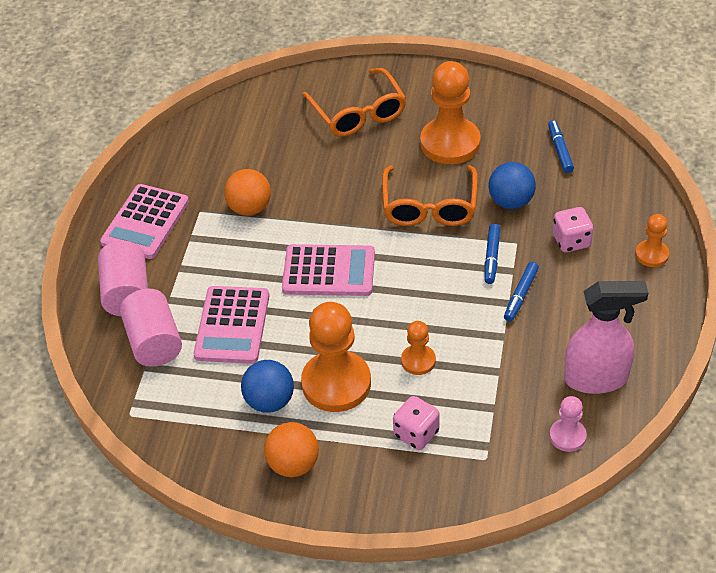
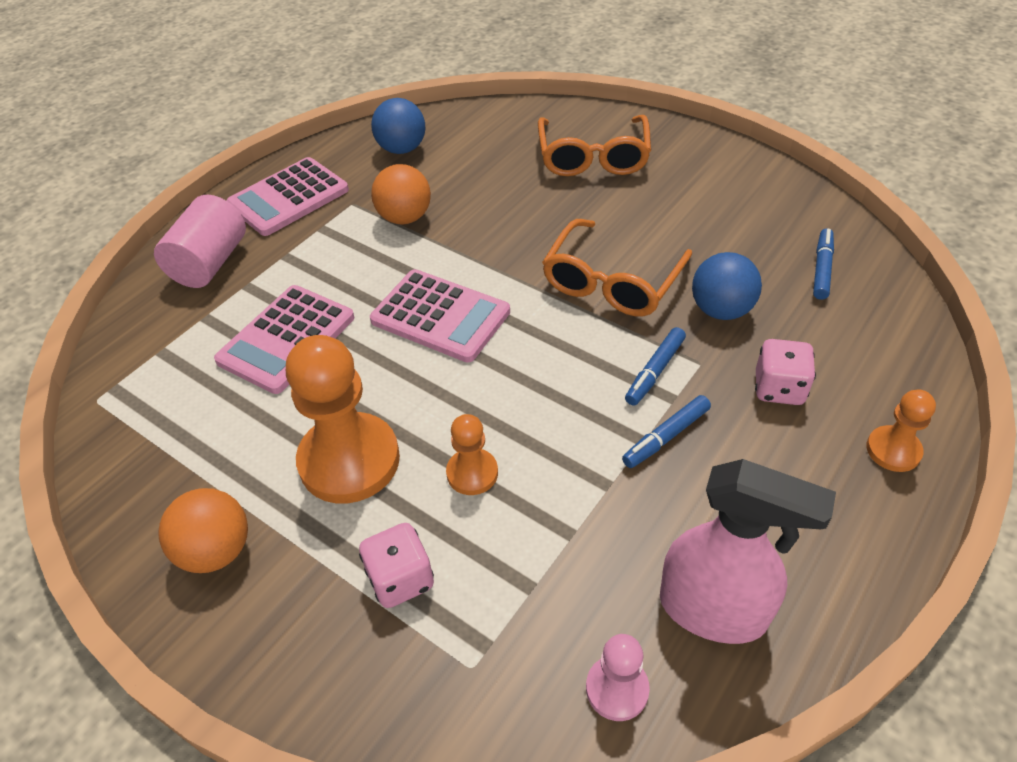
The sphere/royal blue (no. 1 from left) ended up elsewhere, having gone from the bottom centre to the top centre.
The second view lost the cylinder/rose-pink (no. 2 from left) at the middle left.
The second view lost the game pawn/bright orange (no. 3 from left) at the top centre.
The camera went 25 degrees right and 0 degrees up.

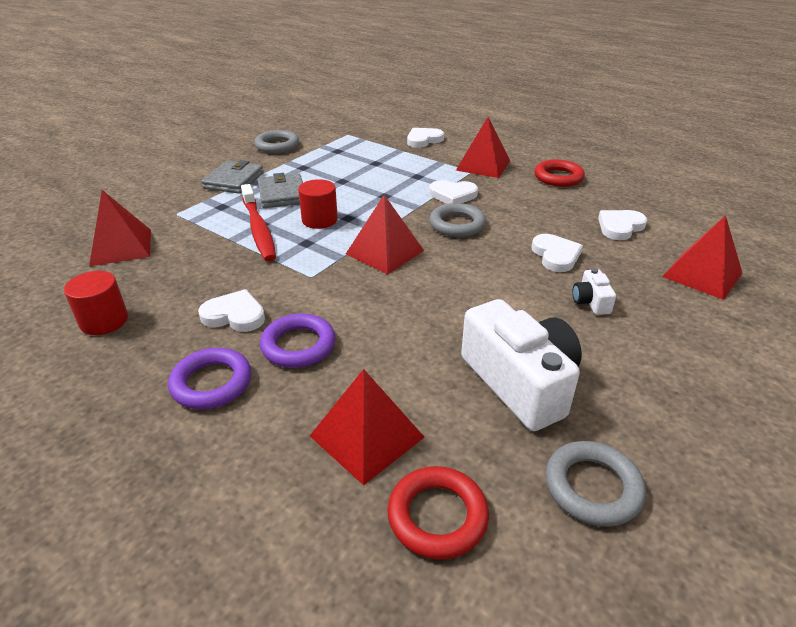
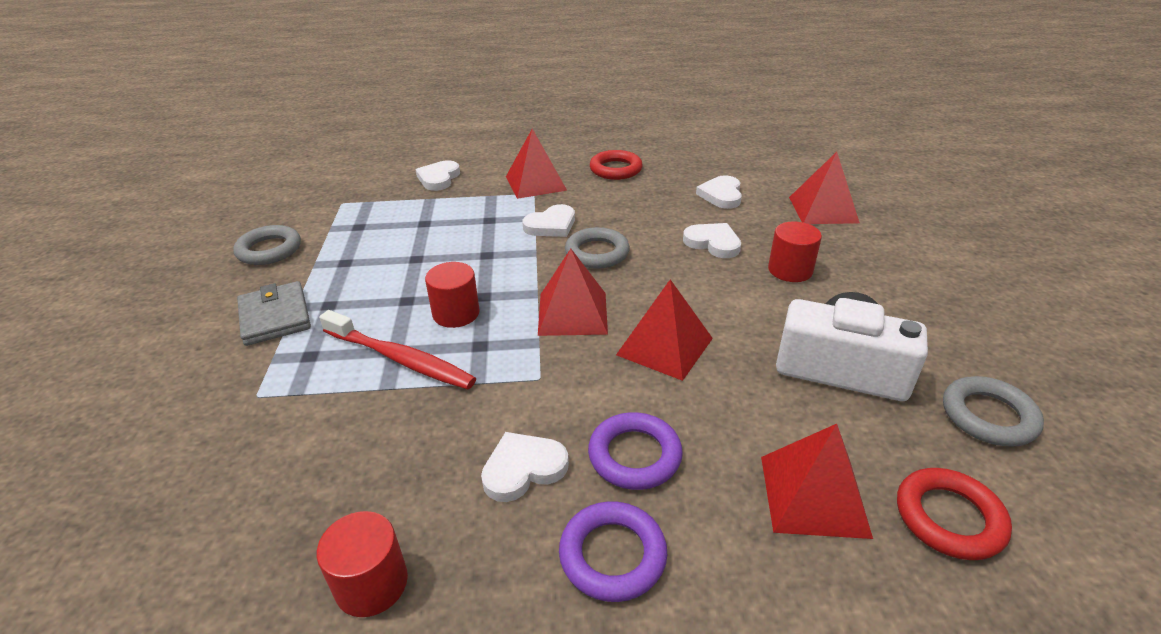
The pyramid/crimson (no. 1 from left in the first image) ended up elsewhere, having gone from the middle left to the centre.
Where the camera/snow-white (no. 2 from left) stood at the middle right, the cylinder/crimson (no. 3 from left) came to stand at the middle right.
The second view lost the card wallet/grey (no. 2 from left) at the top centre.
The camera went 40 degrees left and 0 degrees up.

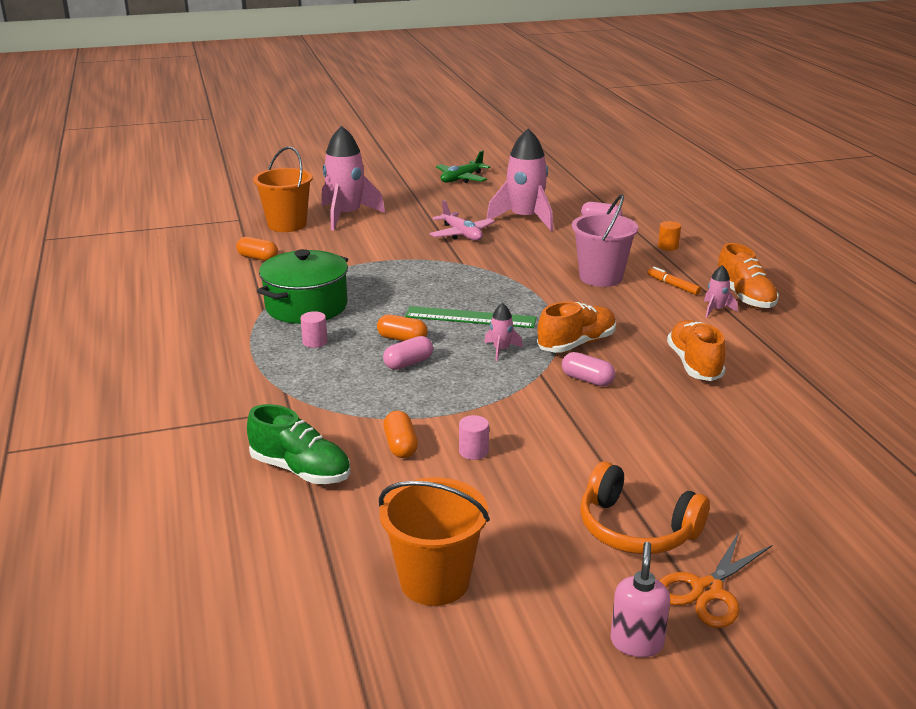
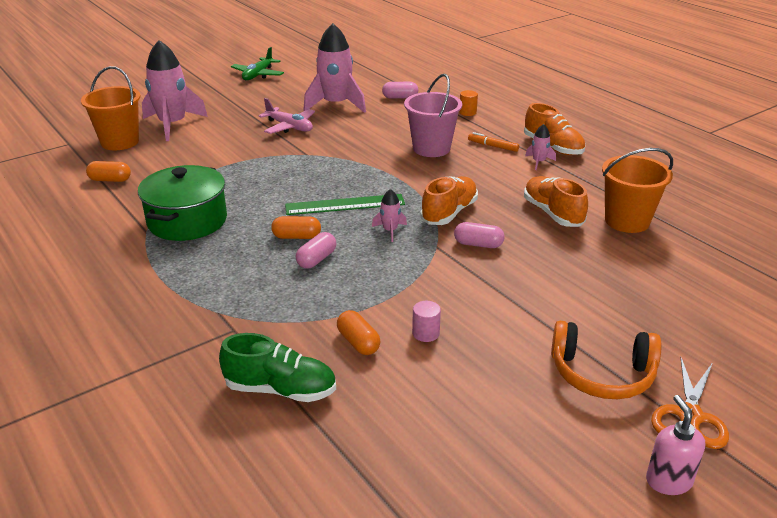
The bucket/bright orange (no. 2 from left) ended up elsewhere, having gone from the bottom centre to the middle right.
The second view lost the cylinder/rose-pink (no. 1 from left) at the centre.
The camera went 20 degrees left and 5 degrees up.

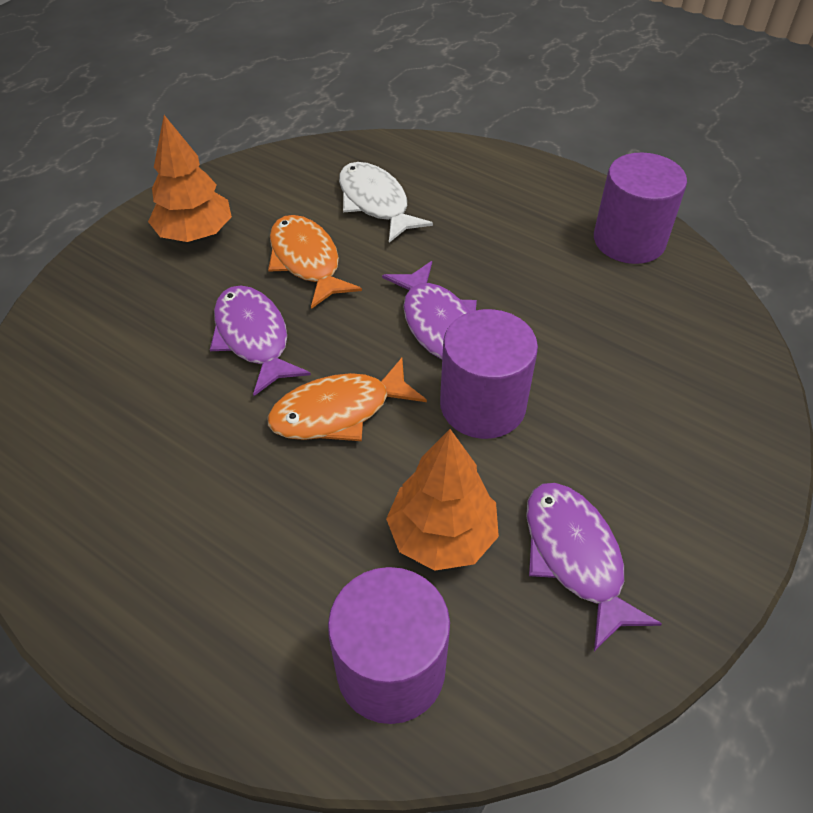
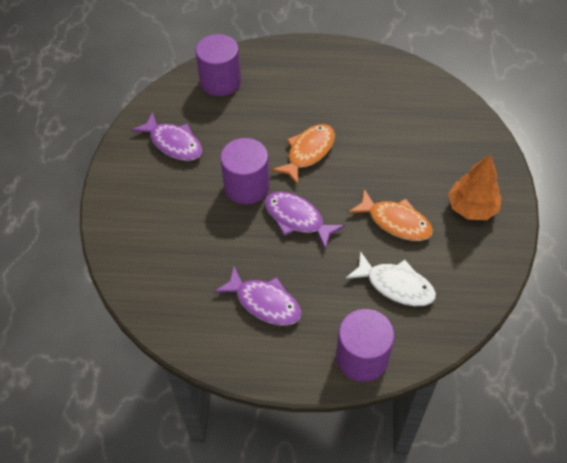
The toy fish/royal purple (no. 1 from left in the first image) ended up elsewhere, having gone from the middle left to the centre.
The cylinder/royal purple (no. 3 from left) ended up elsewhere, having gone from the top right to the bottom centre.
The second view lost the toy tree/bright orange (no. 2 from left) at the centre.
The camera went 150 degrees right and 5 degrees up.

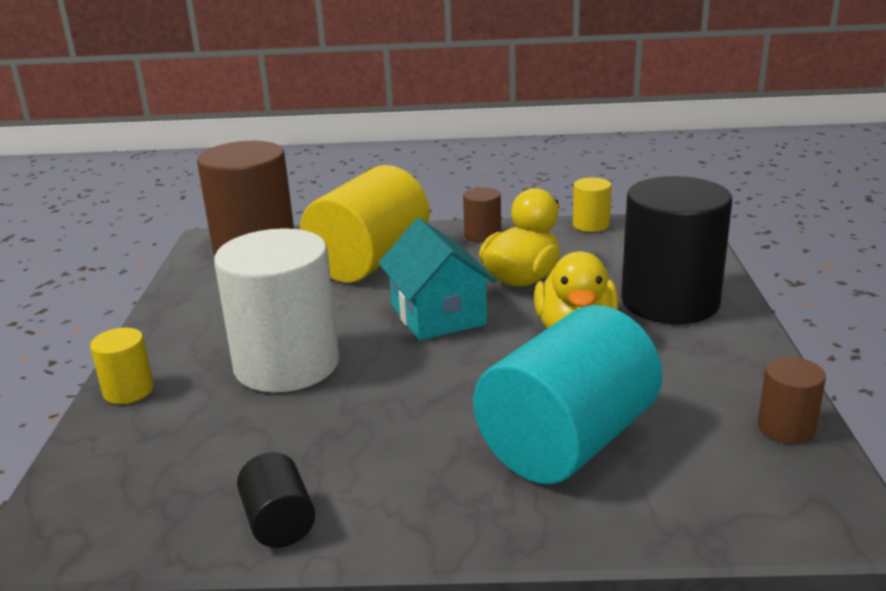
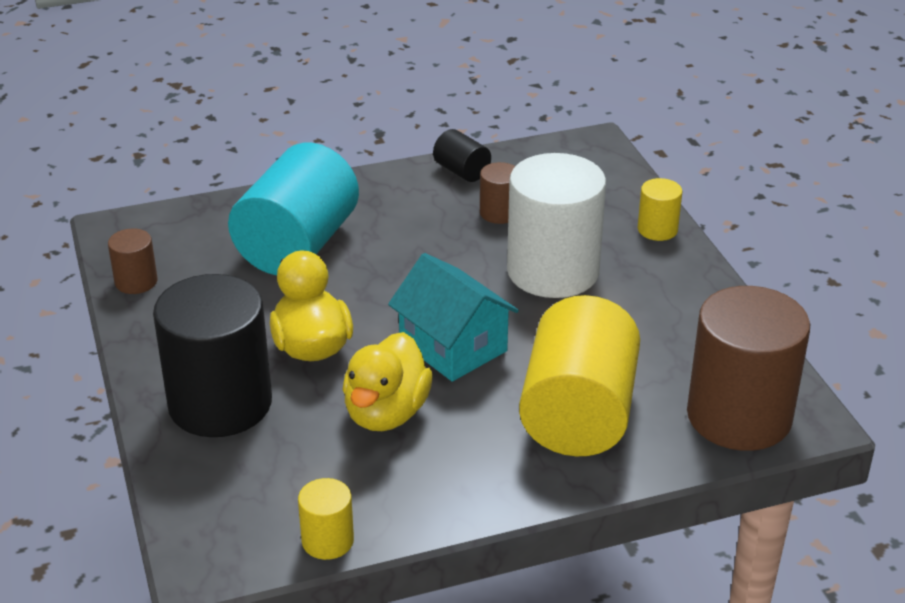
The cylinder/russet (no. 2 from left) ended up elsewhere, having gone from the centre to the top centre.
The camera went 160 degrees right and 10 degrees up.

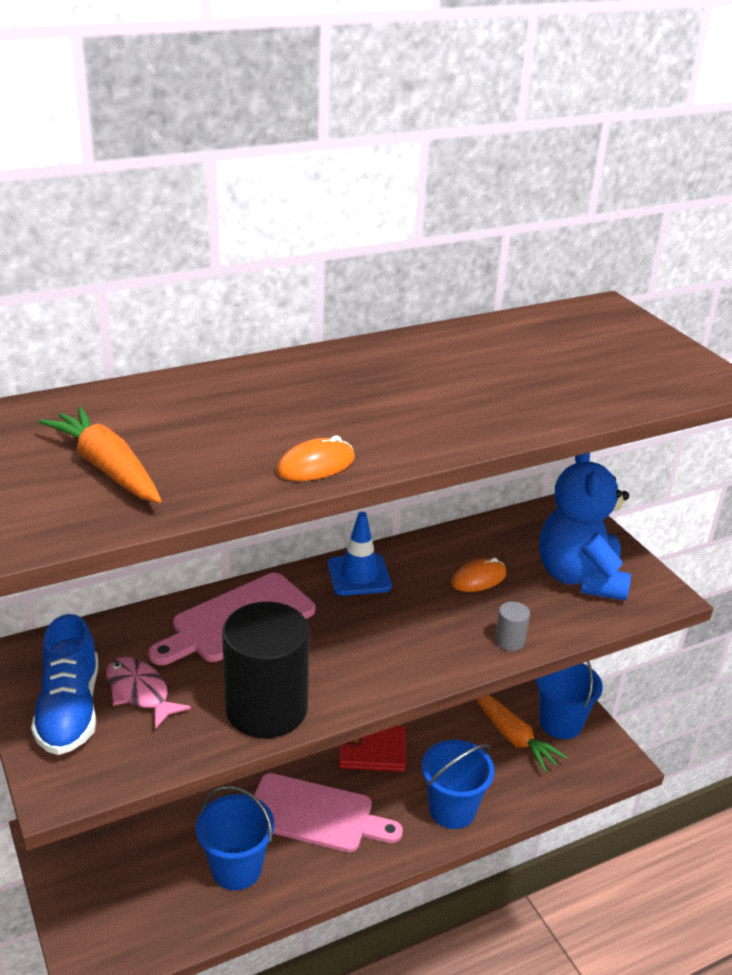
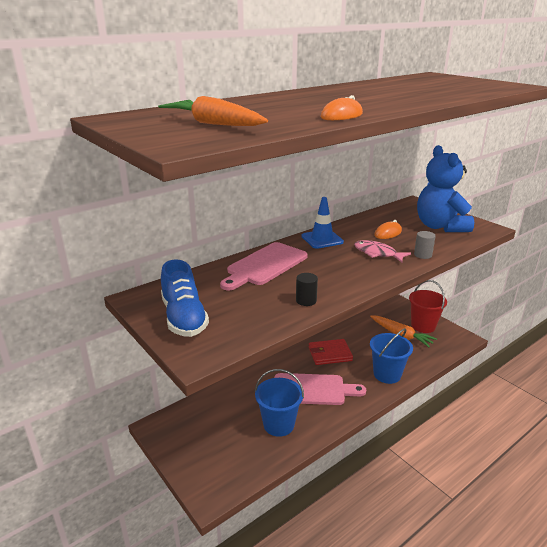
The size of the cylinder/black at the bottom centre changed by a factor of 0.40.
The toy fish/rose-pink ended up elsewhere, having gone from the bottom left to the middle right.
What was the bucket/royal blue (no. 3 from left) at the bottom right turned into the bucket/crimson at the middle right.
The camera went 10 degrees left and 5 degrees down.

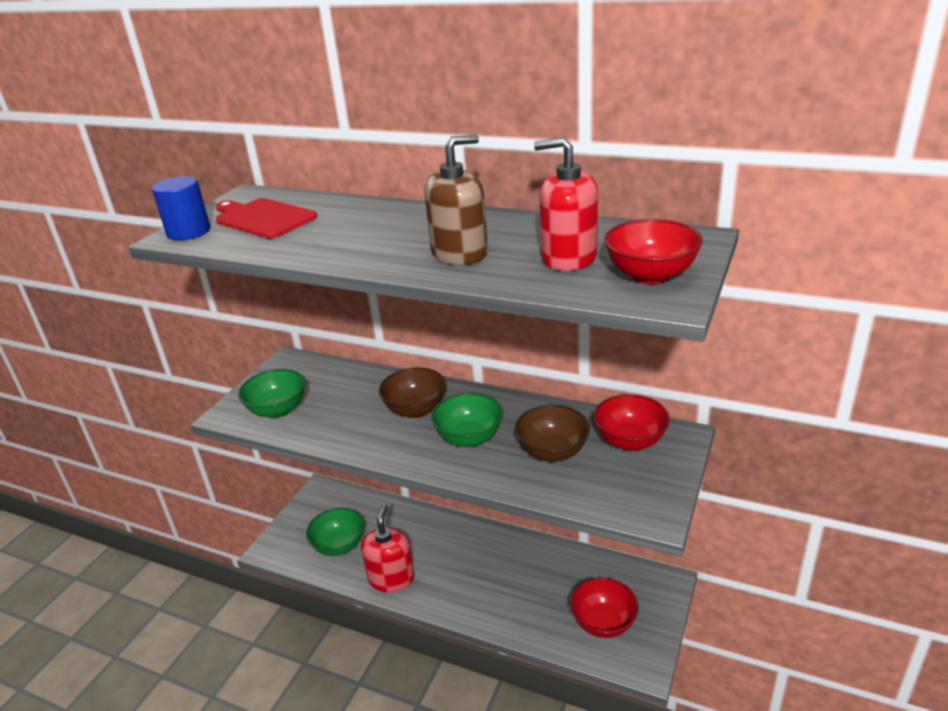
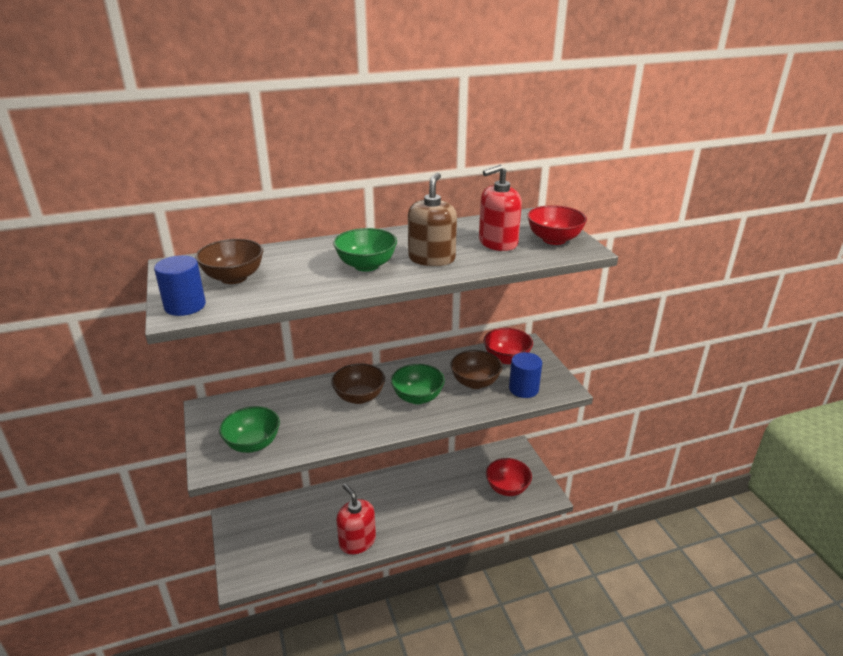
Where the bread board/crimson stood at the top left, the serving bowl/russet (no. 1 from left) came to stand at the middle left.
The serving bowl/emerald (no. 2 from left) ended up elsewhere, having gone from the bottom centre to the centre.
The second view gained the cylinder/royal blue (no. 2 from left) at the centre.
The camera went 45 degrees left and 0 degrees up.

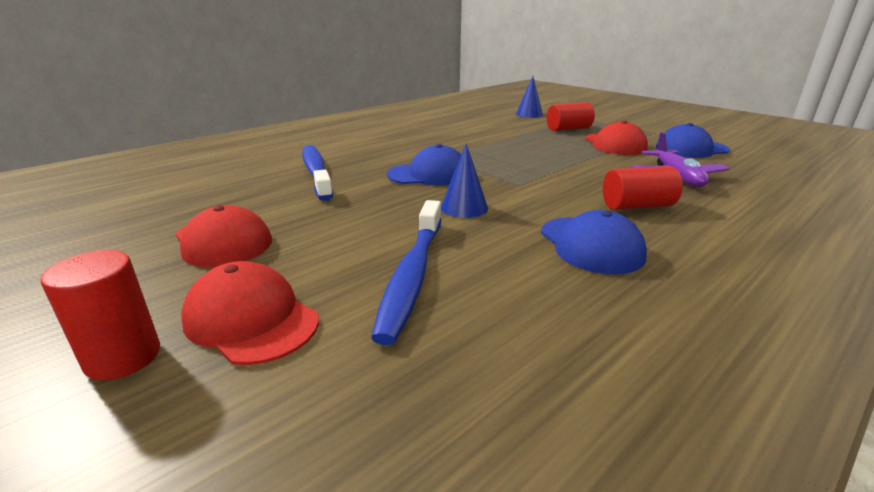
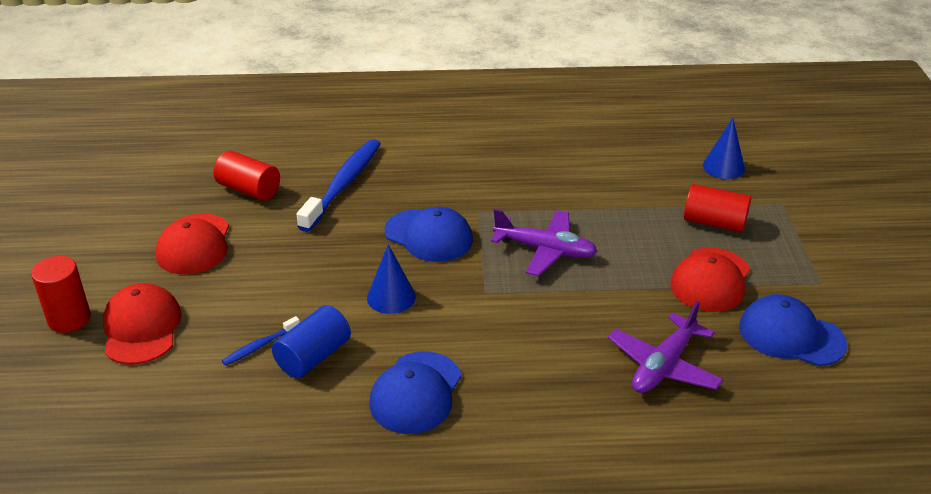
The cylinder/crimson (no. 3 from left in the first image) ended up elsewhere, having gone from the middle right to the middle left.
The size of the dental brush/royal blue (no. 2 from left in the first image) at the centre changed by a factor of 0.45.
The second view gained the cylinder/royal blue at the bottom centre.
The second view gained the plane/royal purple (no. 1 from left) at the centre.
The camera went 40 degrees right and 10 degrees up.

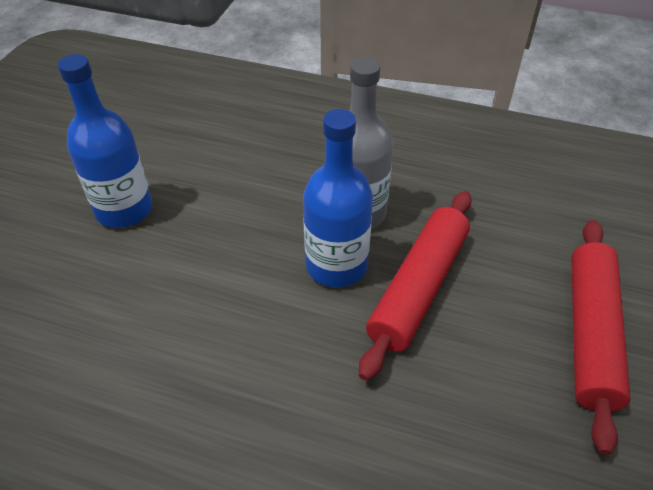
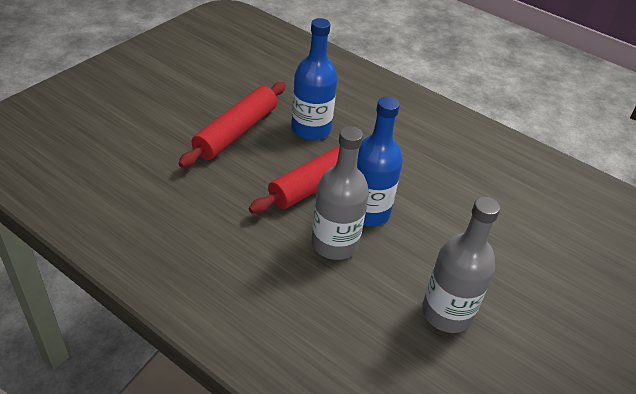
The drink bottle/royal blue (no. 1 from left) ended up elsewhere, having gone from the top left to the top centre.
The second view gained the drink bottle/grey (no. 2 from left) at the bottom right.
The camera went 165 degrees left and 5 degrees down.

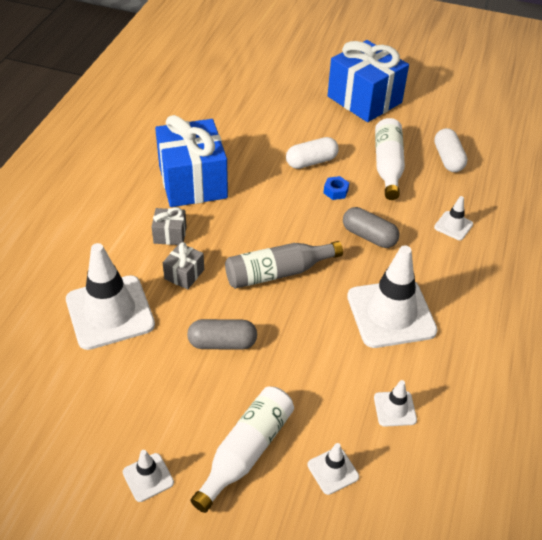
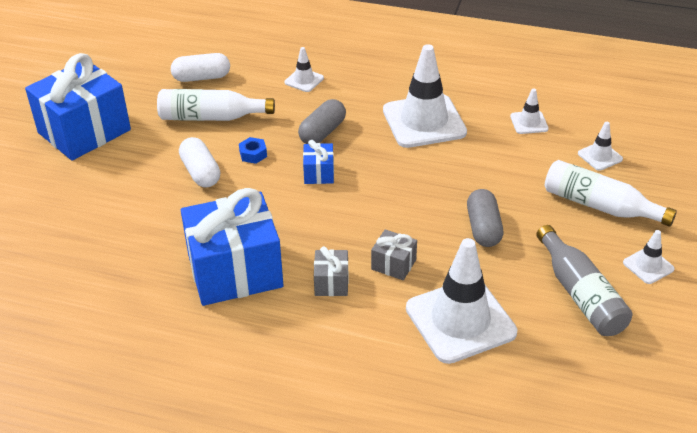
The second view gained the gift/royal blue (no. 3 from left) at the centre.
The drink bottle/grey ended up elsewhere, having gone from the centre to the middle right.
The camera went 90 degrees left and 5 degrees down.

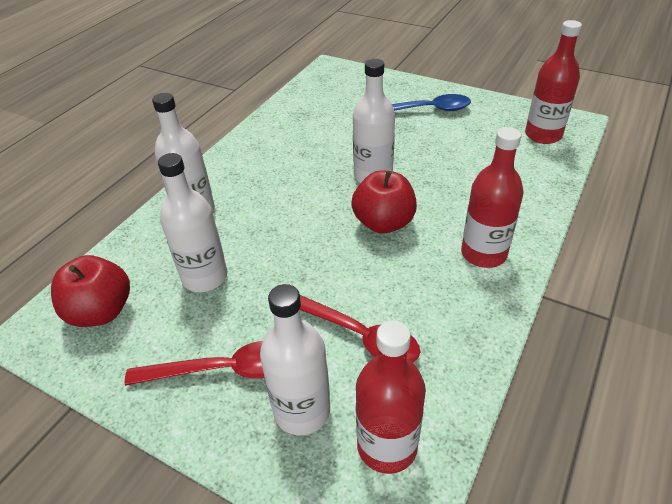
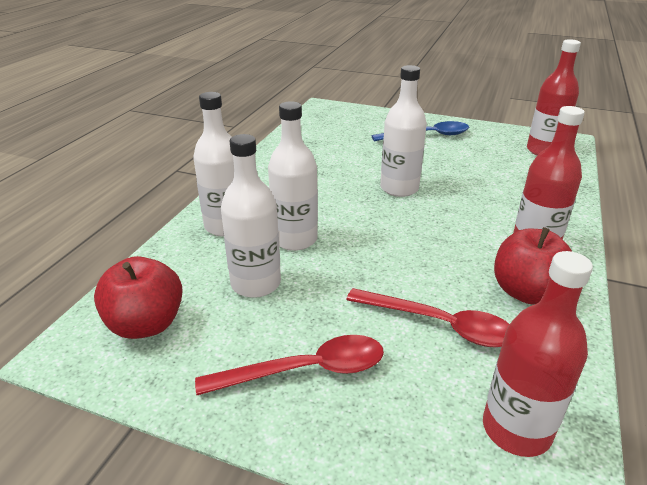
The drink bottle/snow-white (no. 3 from left) ended up elsewhere, having gone from the bottom centre to the centre.
The apple/crimson (no. 2 from left) ended up elsewhere, having gone from the centre to the middle right.
The camera went 10 degrees left and 10 degrees down.

